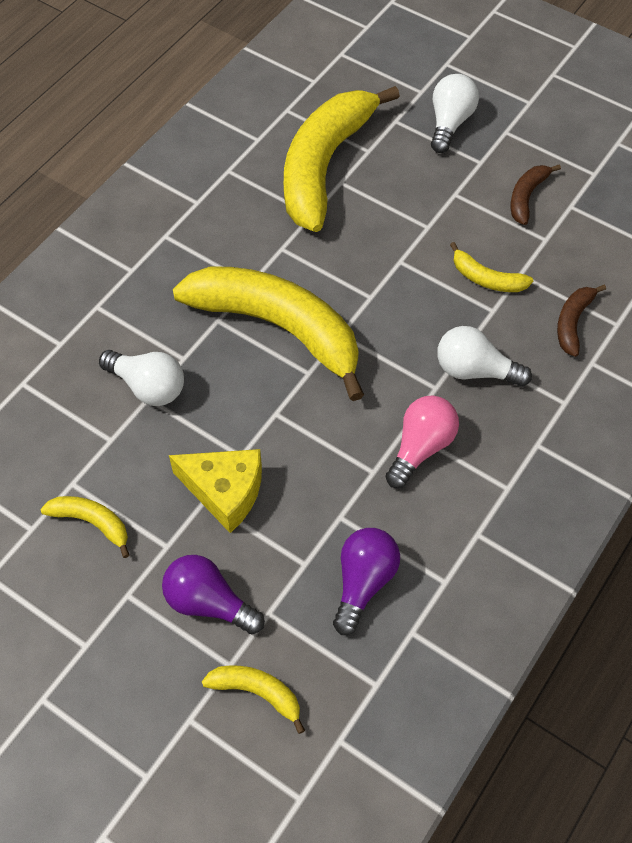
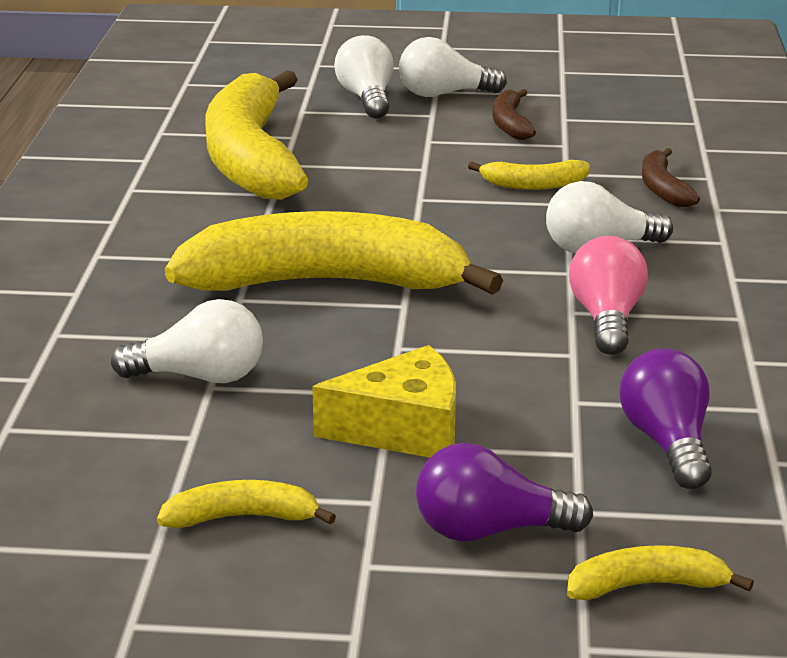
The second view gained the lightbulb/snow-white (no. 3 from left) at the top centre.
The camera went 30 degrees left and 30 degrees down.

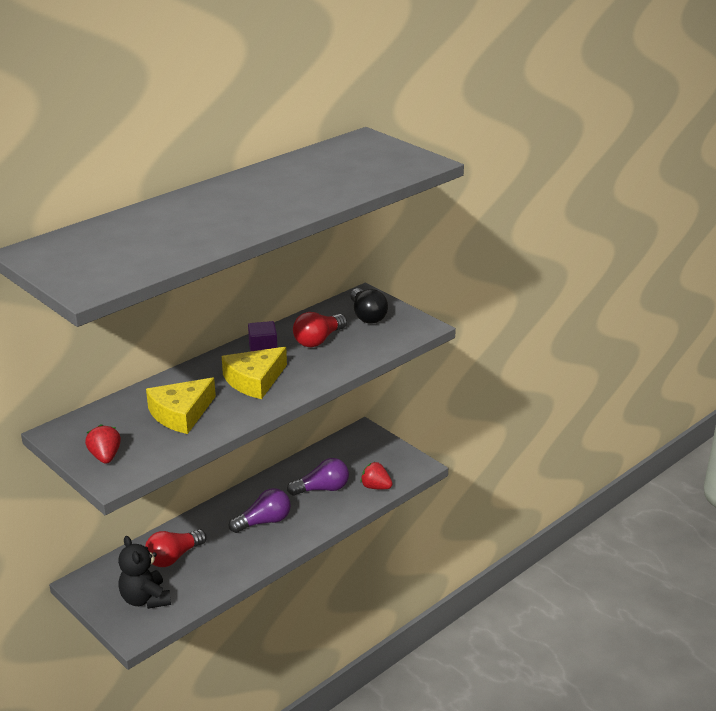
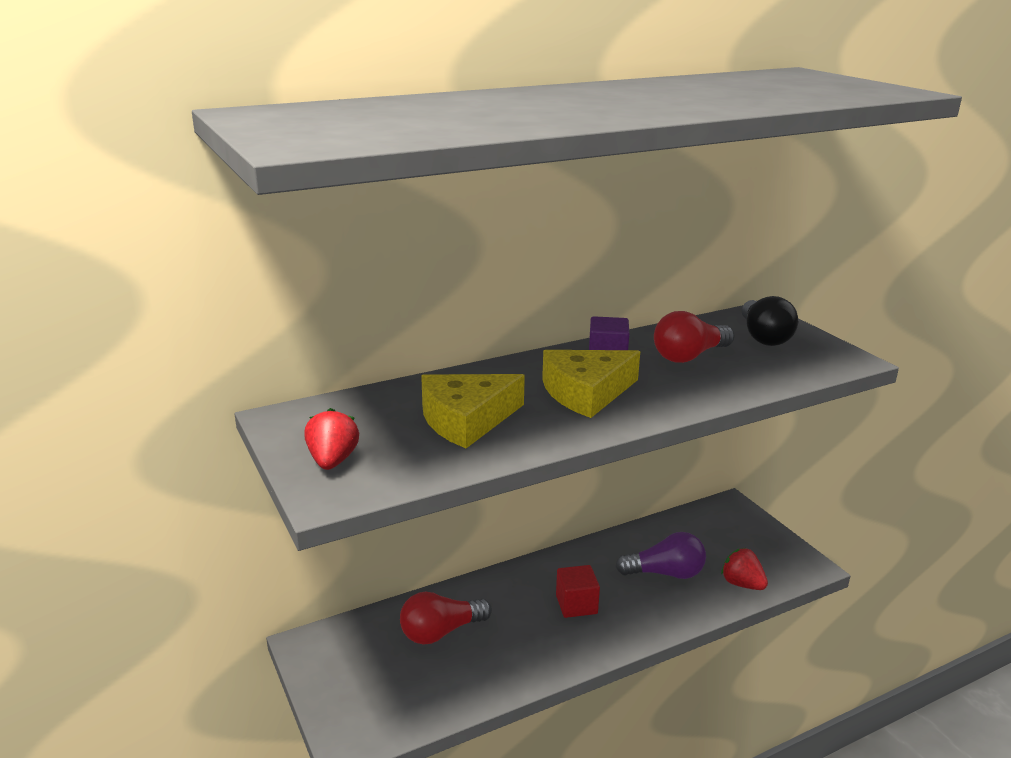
Where the lightbulb/royal purple (no. 1 from left) stood at the bottom centre, the solid cube/crimson came to stand at the bottom centre.
The second view lost the teddy/black at the bottom left.
The camera went 15 degrees right and 5 degrees down.

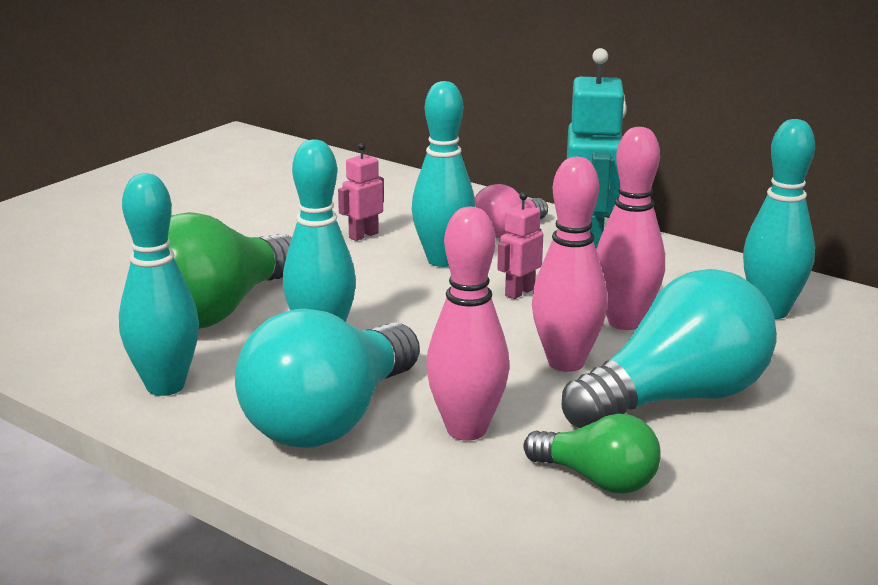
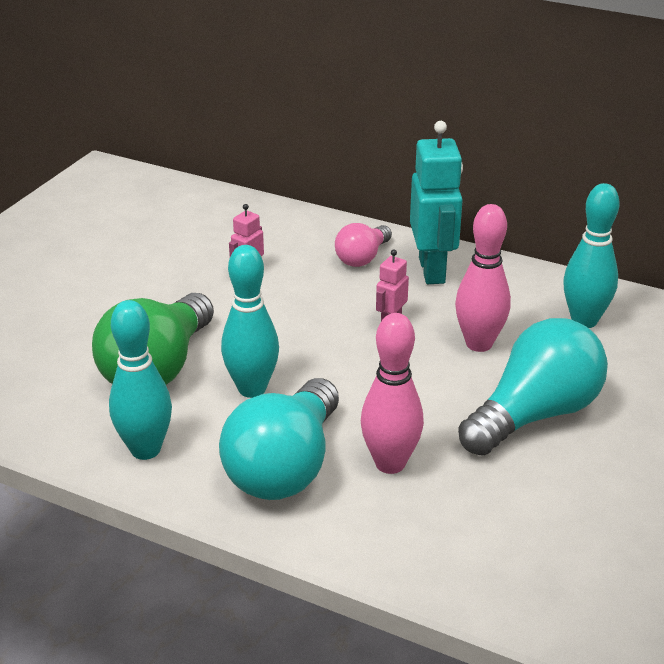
The second view lost the skittle/turquoise (no. 3 from left) at the top centre.
The second view lost the lightbulb/emerald (no. 2 from left) at the bottom right.
The second view lost the skittle/rose-pink (no. 2 from left) at the centre.
The camera went 10 degrees left and 10 degrees up.

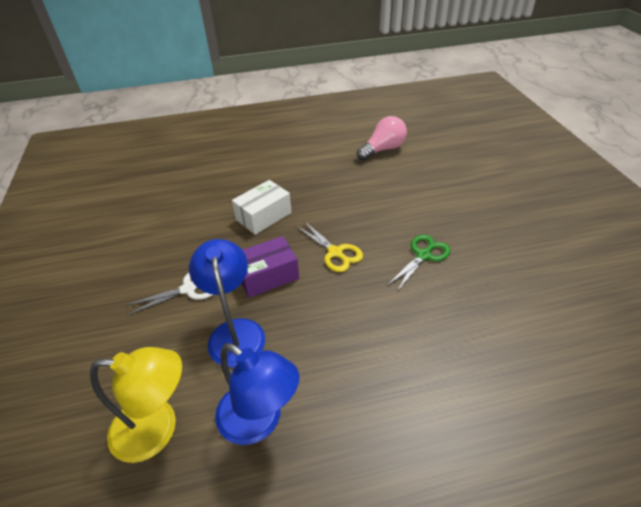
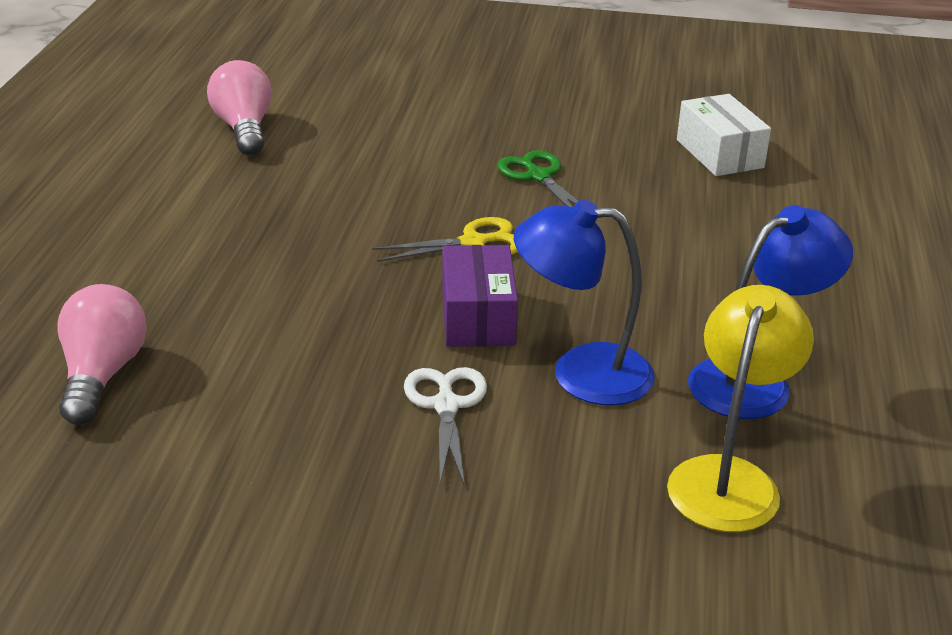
The second view gained the lightbulb/rose-pink (no. 1 from left) at the middle left.
The box/snow-white ended up elsewhere, having gone from the centre to the top right.
The camera went 70 degrees left and 10 degrees down.

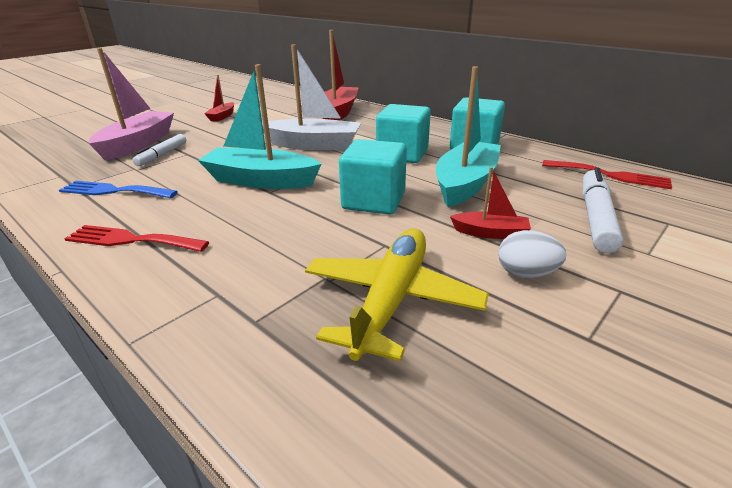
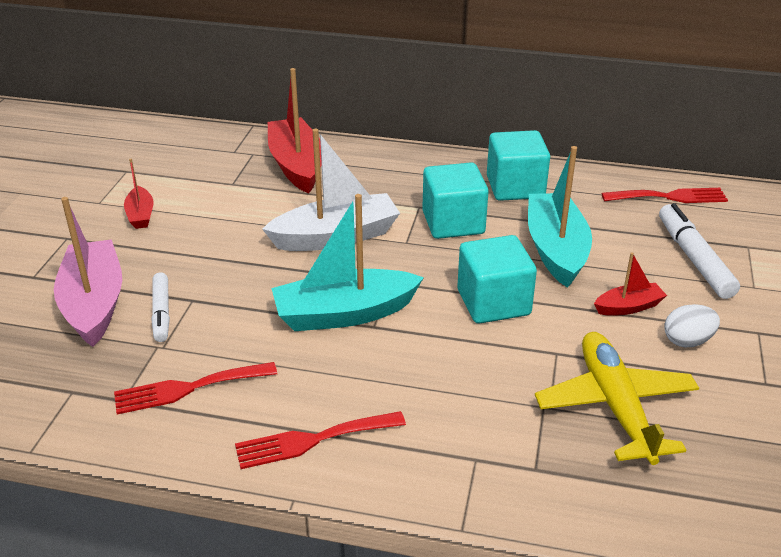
What was the fork/royal blue at the middle left turned into the fork/crimson (no. 1 from left) at the bottom left.
The camera went 30 degrees left and 5 degrees up.

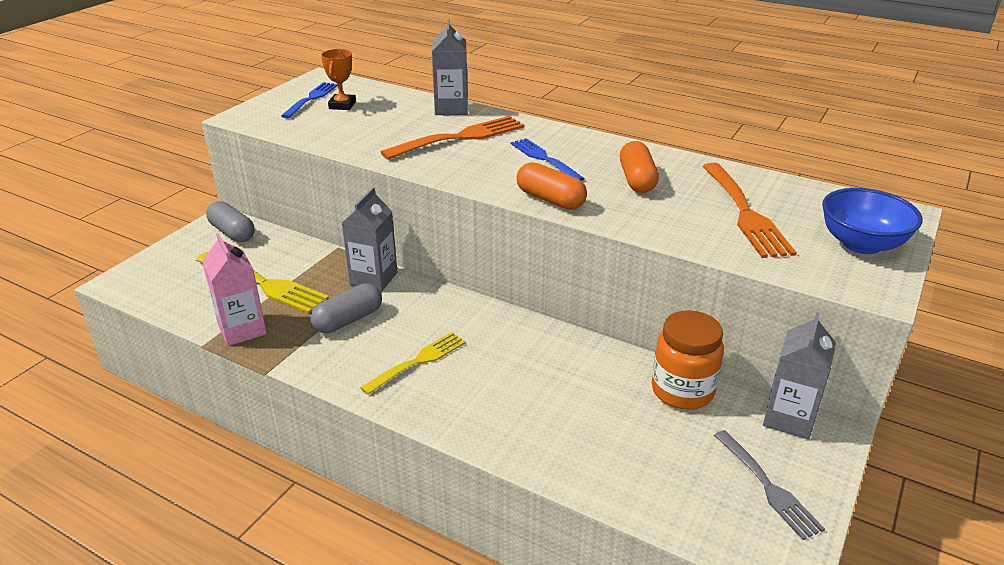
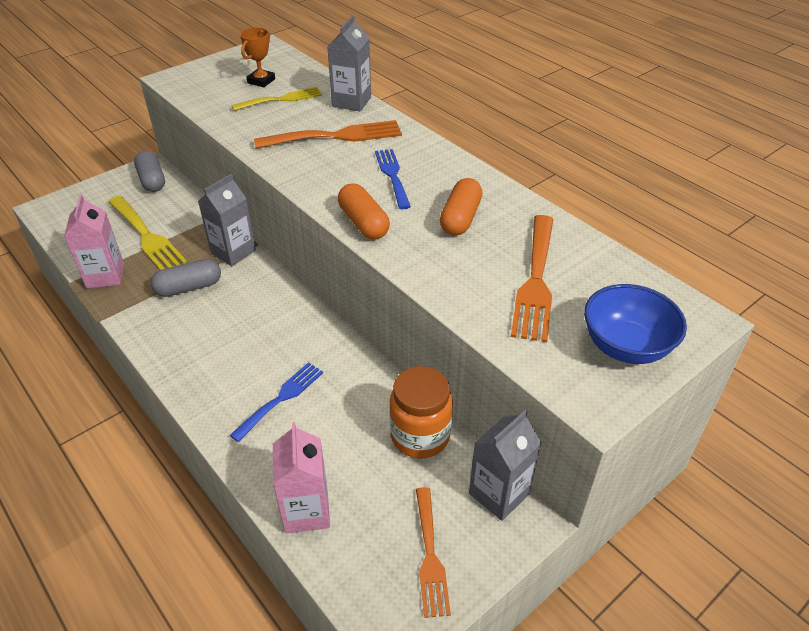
The fork/royal blue (no. 1 from left) ended up elsewhere, having gone from the top left to the centre.
The fork/golden (no. 2 from left) ended up elsewhere, having gone from the centre to the top centre.
The second view gained the juice carton/rose-pink (no. 2 from left) at the bottom centre.
What was the fork/grey at the bottom right turned into the fork/bright orange (no. 2 from left) at the bottom centre.
The camera went 20 degrees right and 10 degrees up.

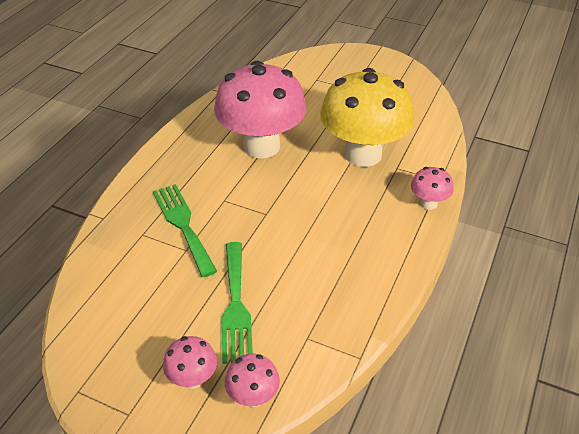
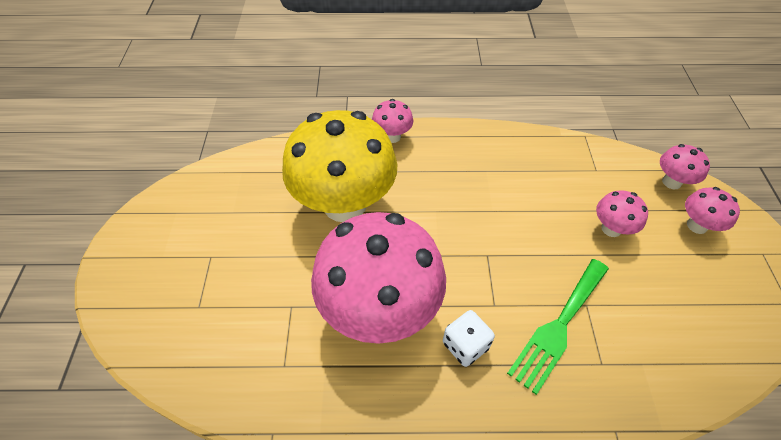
The second view gained the dice/snow-white at the bottom centre.
Where the fork/emerald (no. 2 from left) stood at the bottom centre, the mushroom/rose-pink (no. 3 from left) came to stand at the middle right.
The camera went 115 degrees left and 10 degrees up.

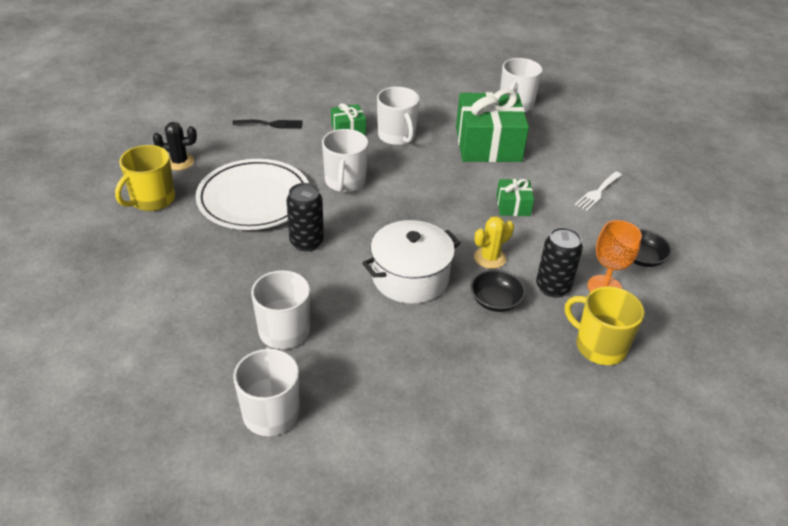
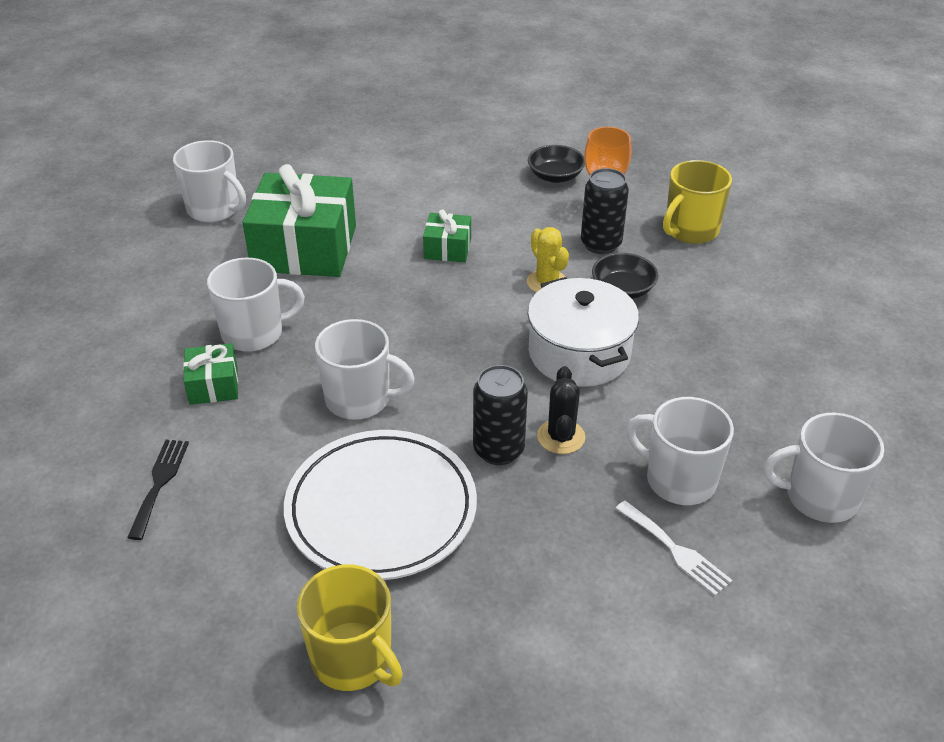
The saguaro cactus/black ended up elsewhere, having gone from the top left to the centre.
The fork/snow-white ended up elsewhere, having gone from the middle right to the bottom right.
The camera went 80 degrees left and 0 degrees up.

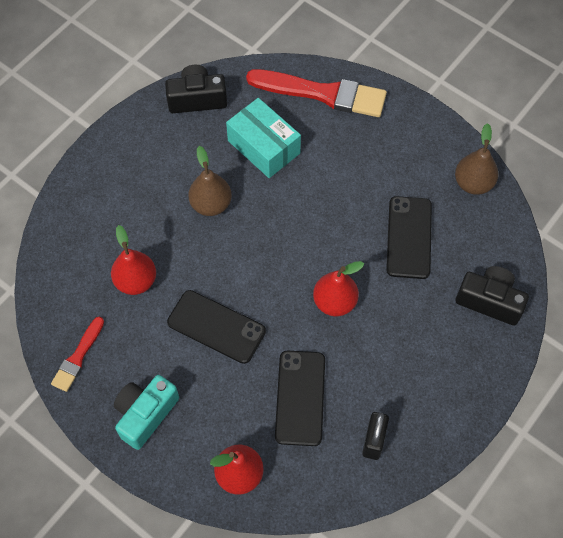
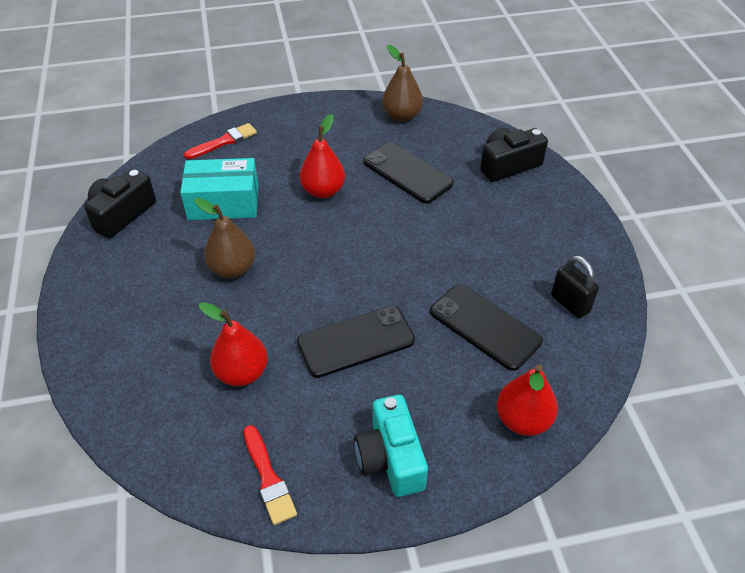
The size of the paintbrush/crimson (no. 2 from left in the first image) at the top centre changed by a factor of 0.52.
The pear fruit/crimson (no. 3 from left in the first image) ended up elsewhere, having gone from the centre to the top centre.
The camera went 50 degrees left and 15 degrees down.

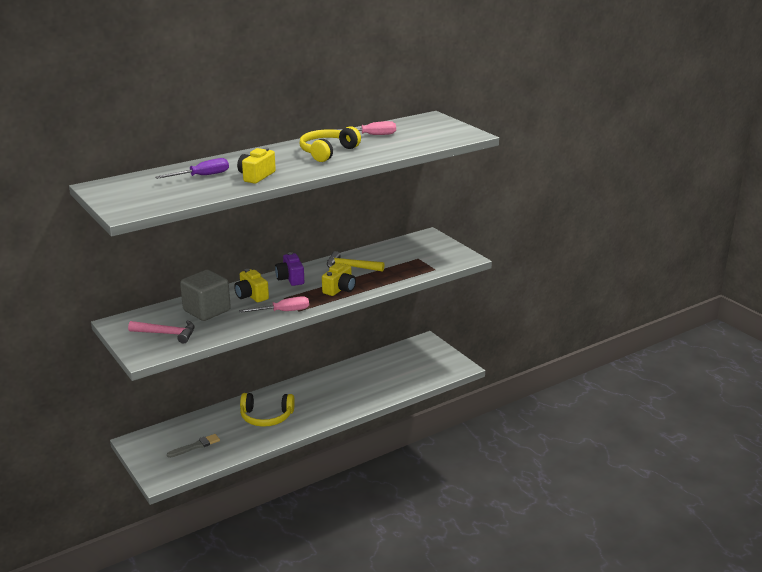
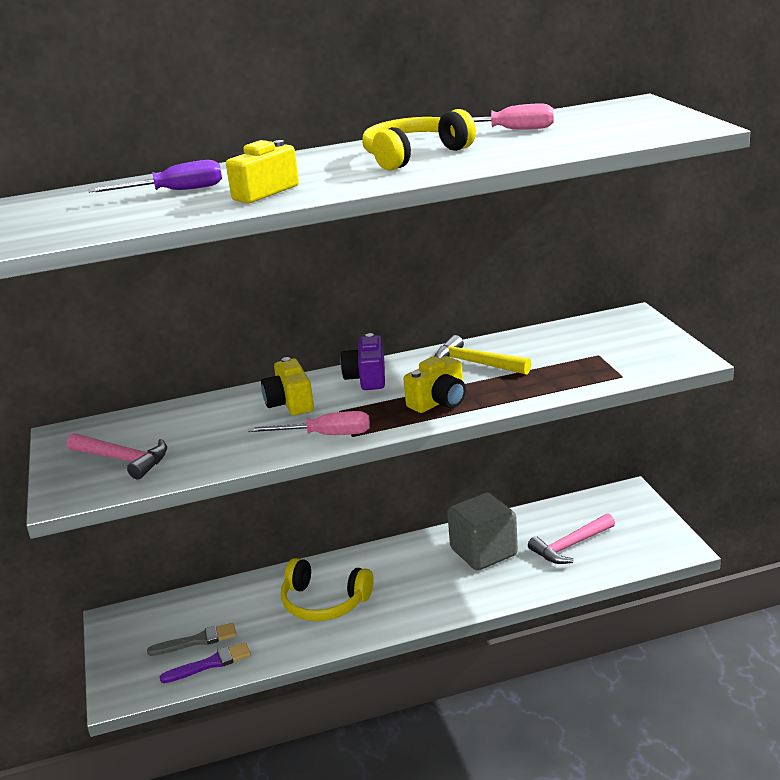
The second view gained the paintbrush/royal purple at the bottom left.
The solid cube/grey ended up elsewhere, having gone from the middle left to the bottom centre.
The second view gained the claw hammer/rose-pink (no. 2 from left) at the bottom right.
The camera went 20 degrees right and 0 degrees up.

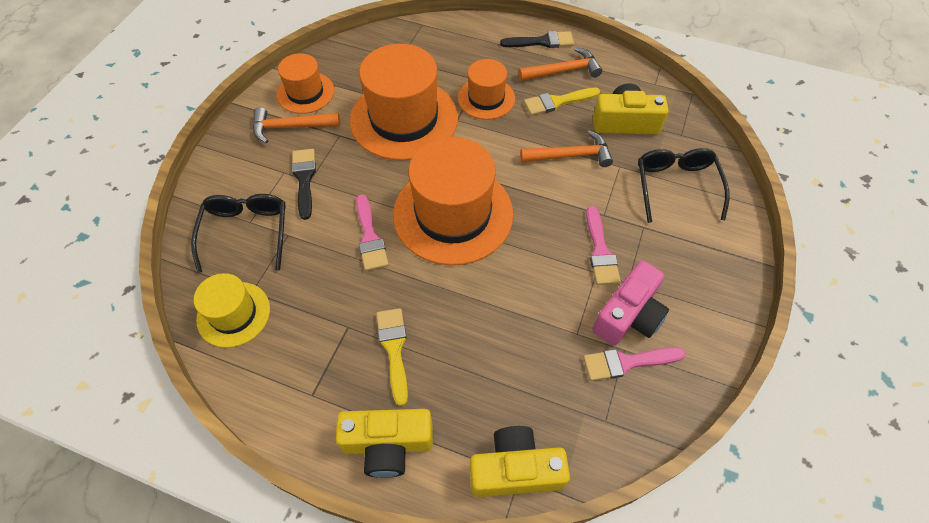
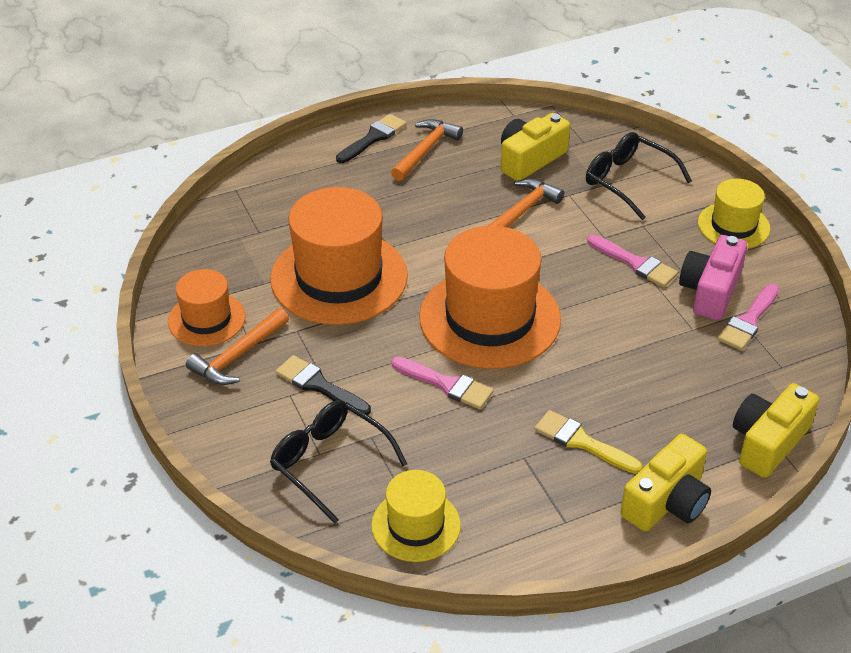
The camera/rose-pink at the middle right ended up facing another way, 150 degrees counterclockwise from before.
The second view gained the top hat/golden (no. 2 from left) at the top right.
The second view lost the top hat/bright orange (no. 4 from left) at the top centre.
The second view lost the paintbrush/golden (no. 2 from left) at the top centre.
The camera went 45 degrees left and 15 degrees down.

